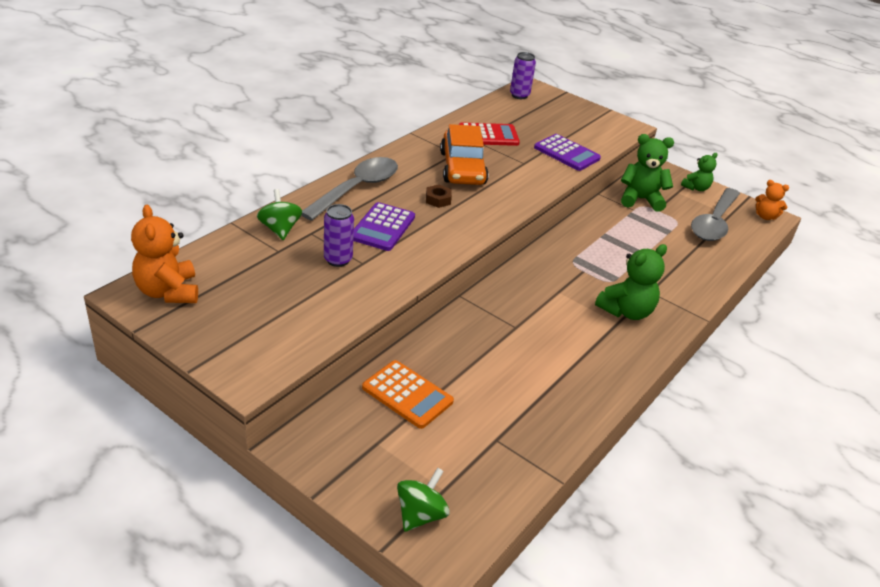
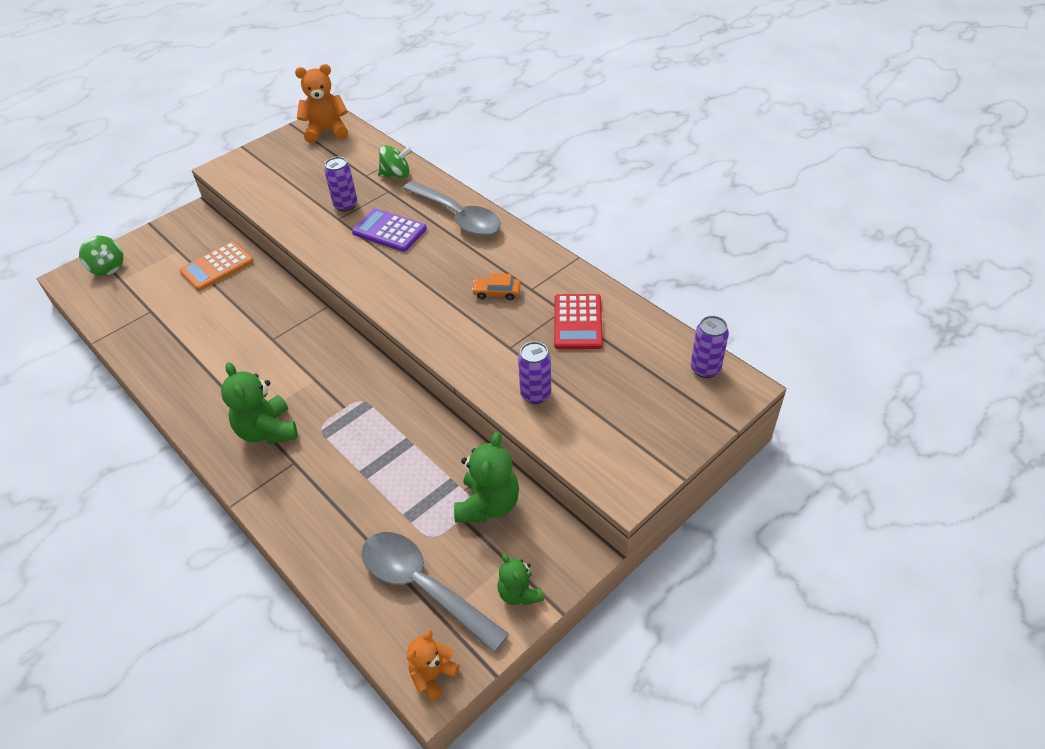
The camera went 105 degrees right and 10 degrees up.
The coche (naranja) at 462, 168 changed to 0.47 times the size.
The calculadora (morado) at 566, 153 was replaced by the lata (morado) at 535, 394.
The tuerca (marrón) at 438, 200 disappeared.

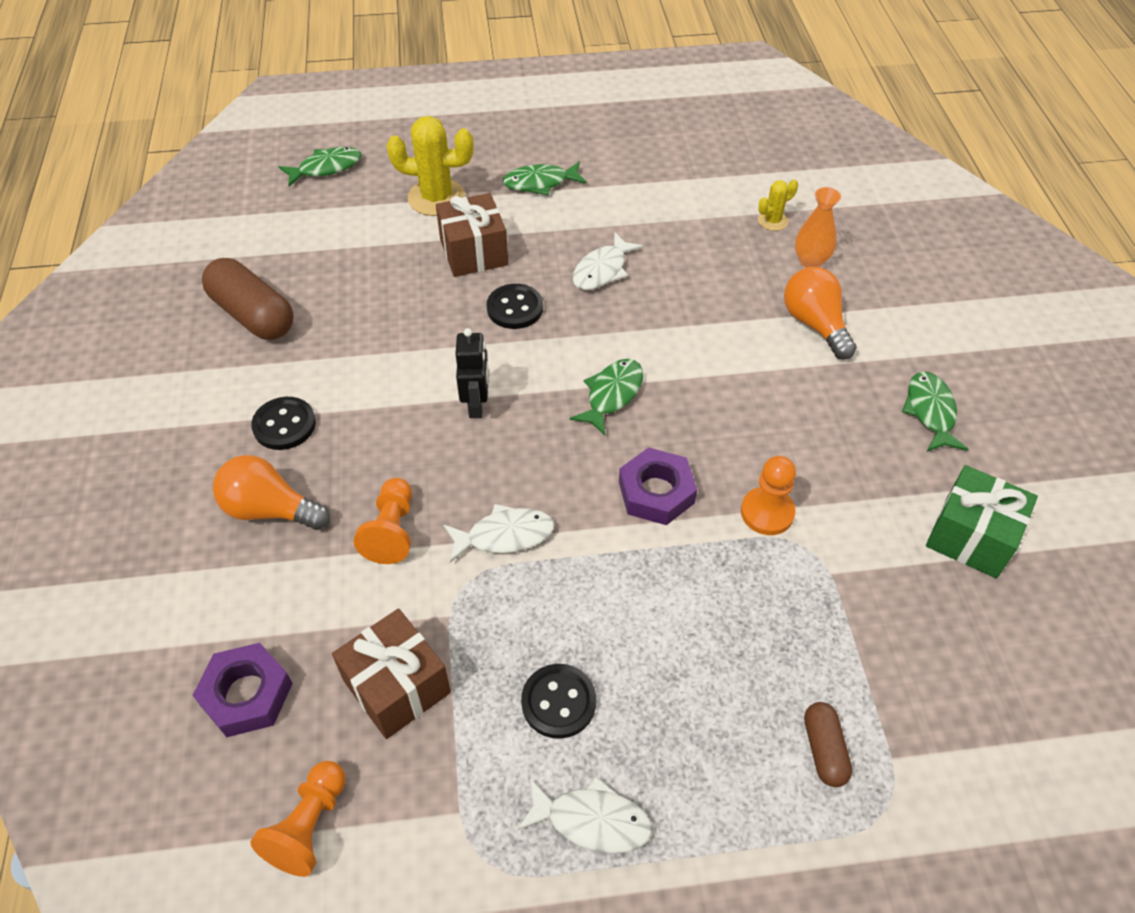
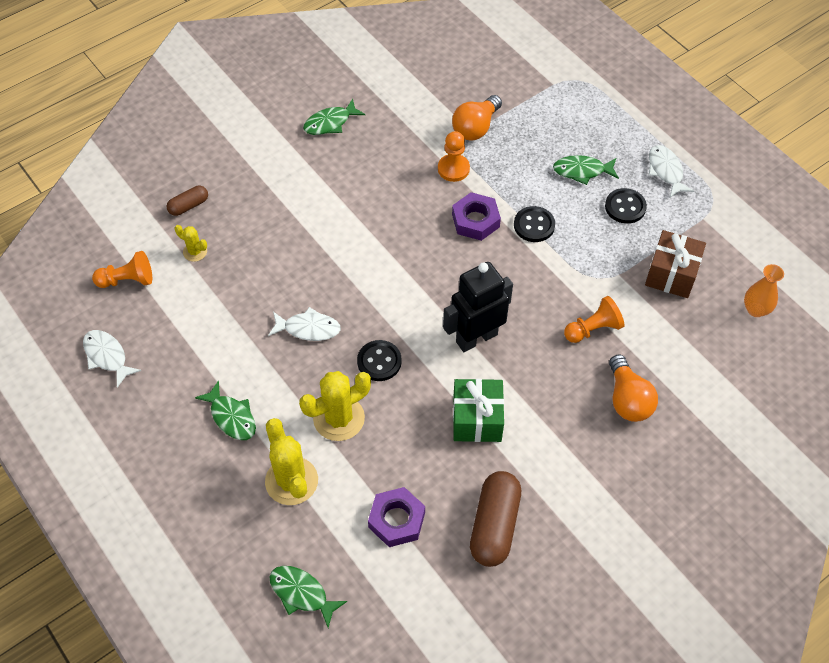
The camera went 120 degrees left and 5 degrees up.
The florero (naranja) moved from 810, 261 to 756, 309.
The regalo (marrón) at 473, 252 was replaced by the cactus (amarillo) at 339, 418.
The bombilla (naranja) moved from 815, 324 to 475, 127.
The robot (negro) at 476, 405 changed to 1.65 times the size.
The pez (verde) moved from 612, 395 to 582, 171.
The botón (negro) moved from 284, 425 to 534, 225.
The regalo (verde) moved from 971, 537 to 477, 419.
The pez (blanco) moved from 504, 535 to 107, 356.
The tuerca (morado) moved from 246, 694 to 396, 520.
The cápsula (marrón) moved from 824, 749 to 188, 206.
The peón (naranja) moved from 309, 826 to 127, 280.

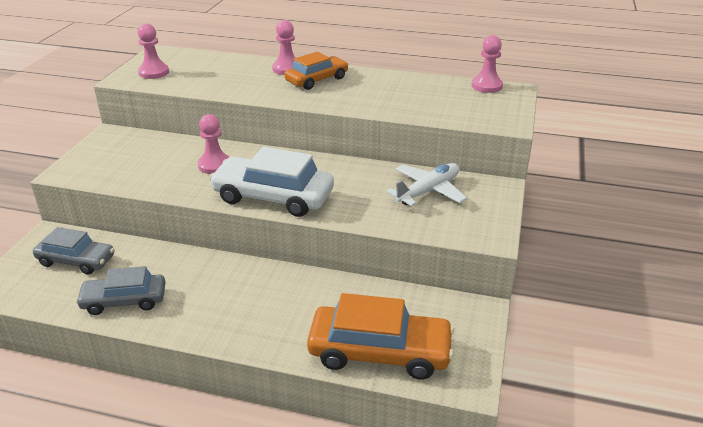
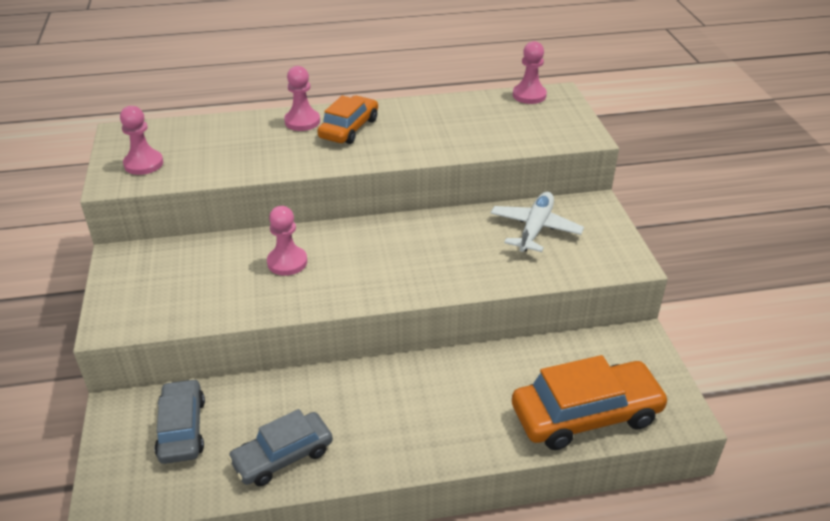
The camera went 25 degrees left and 5 degrees up.
The coche (blanco) at 273, 197 disappeared.
The coche (gris) at 76, 260 turned 90 degrees counterclockwise.

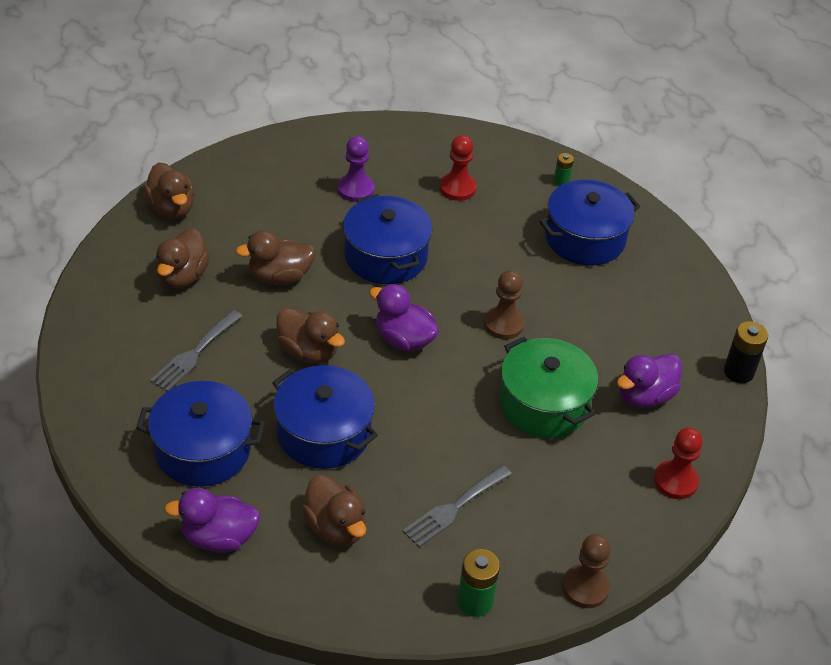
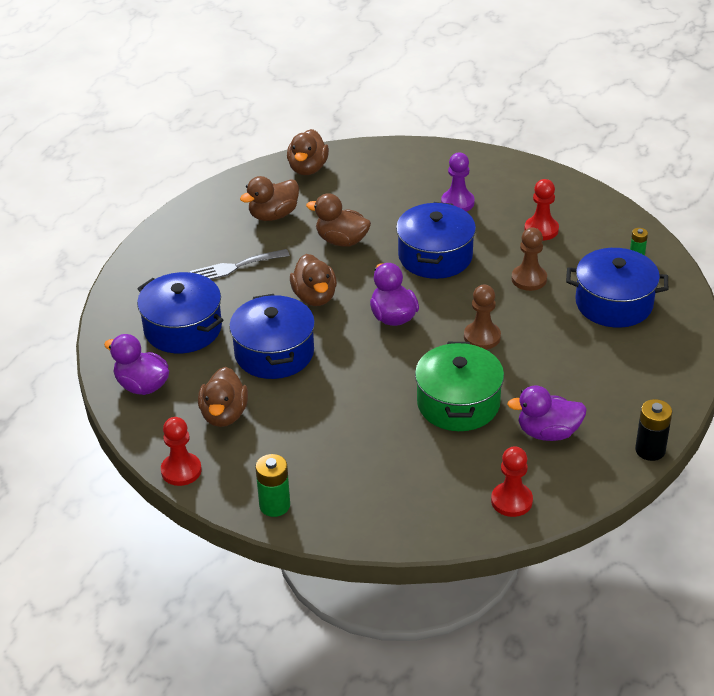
The camera went 40 degrees right and 5 degrees down.
The tenedor (gris) at 454, 508 disappeared.
The peón (marrón) moved from 585, 587 to 529, 279.
The peón (rojo) at 181, 470 appeared.

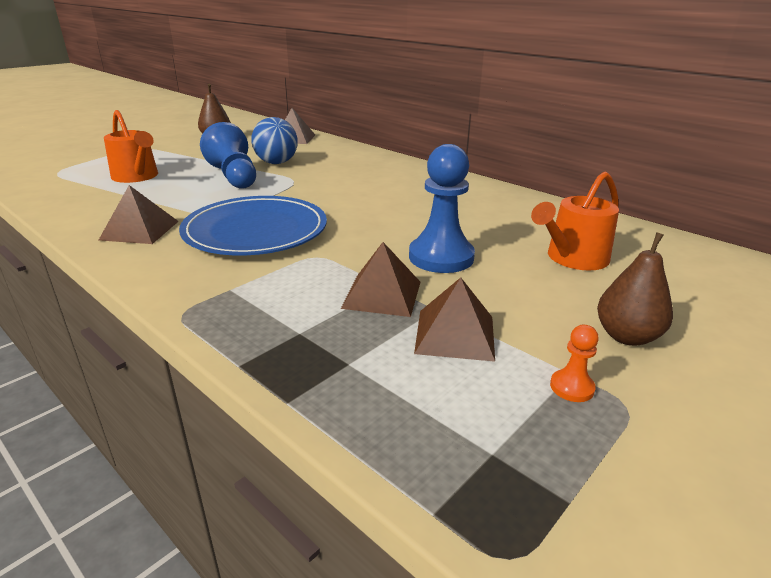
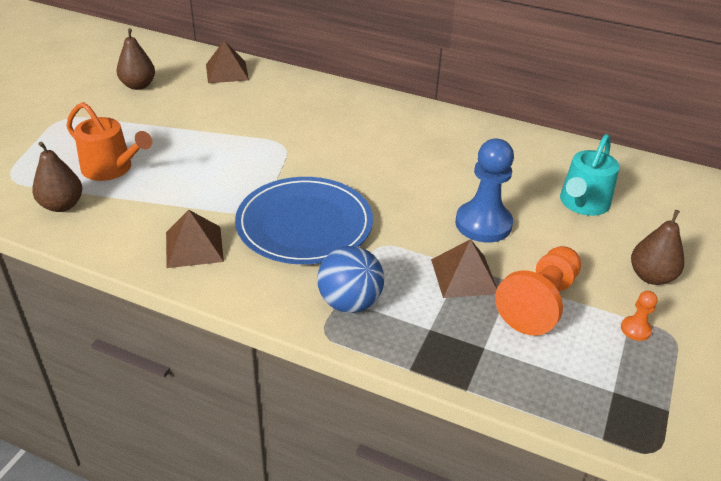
The camera went 20 degrees left and 10 degrees up.
The pelota (azul) moved from 276, 163 to 350, 303.
The peón (azul) at 234, 176 disappeared.
The regadera (naranja) at 573, 258 became the regadera (turquesa) at 582, 204.
The pirámide (marrón) at 455, 334 was replaced by the peón (naranja) at 539, 302.
The pera (marrón) at 62, 205 appeared.

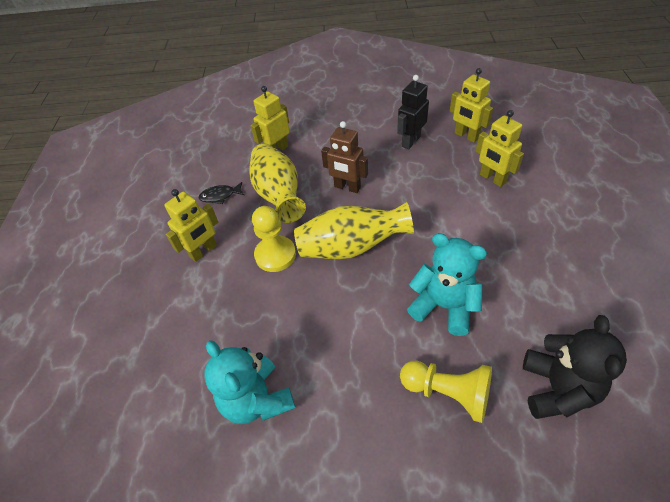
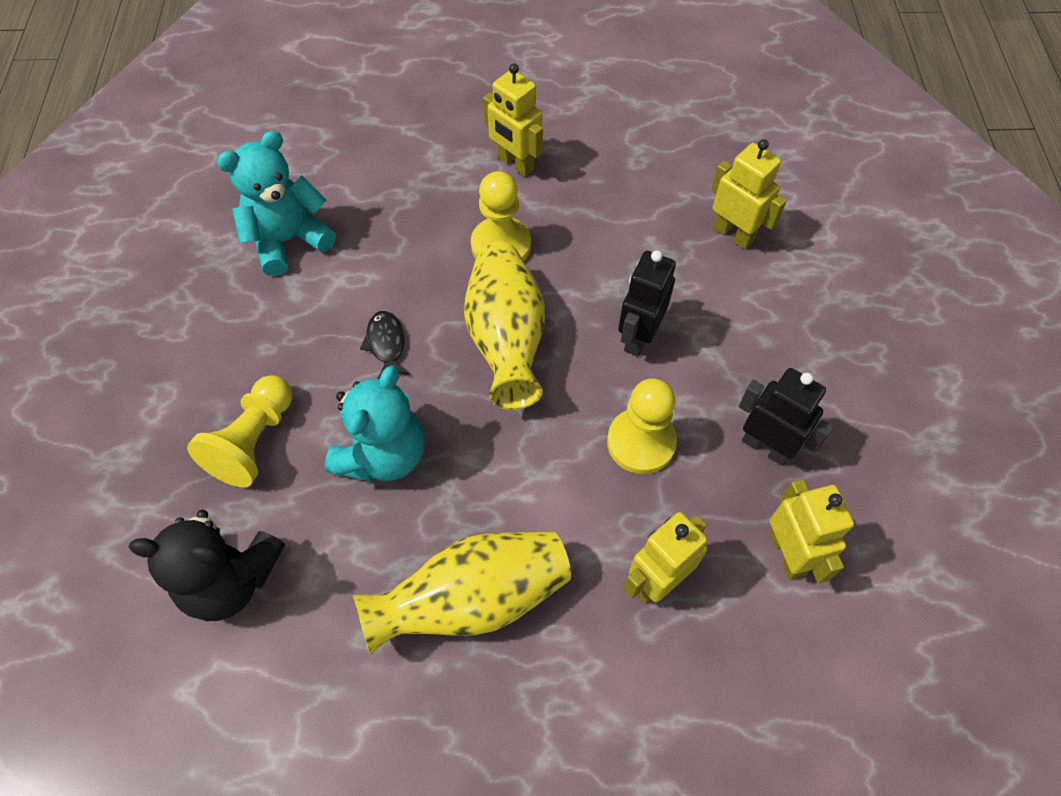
The camera went 85 degrees right and 10 degrees up.
The robot (amarillo) at 466, 136 turned 120 degrees clockwise.
The robot (marrón) at 347, 187 became the robot (negro) at 638, 337.
The florero (amarillo) moved from 278, 195 to 473, 599.
The pez (negro) moved from 220, 196 to 386, 344.
The peón (amarillo) at 641, 442 appeared.

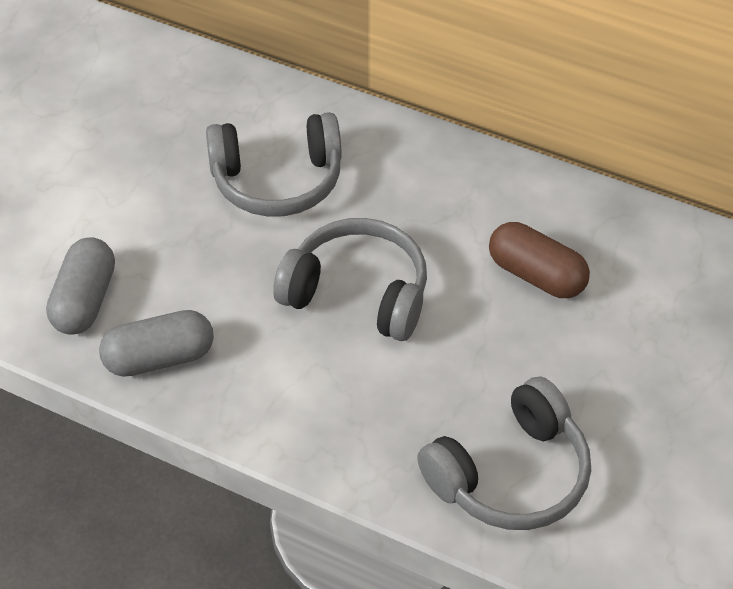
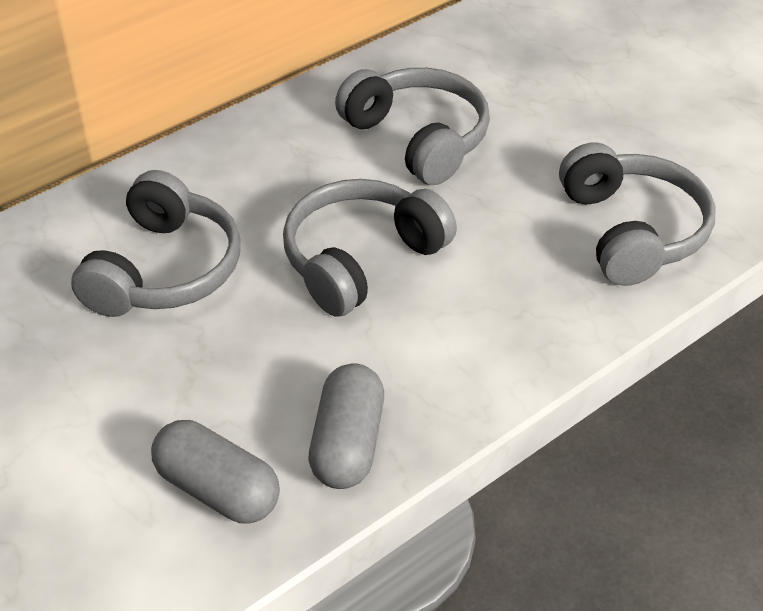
The camera went 65 degrees left and 5 degrees down.
The cápsula (marrón) at 536, 275 was replaced by the auriculares (gris) at 418, 138.

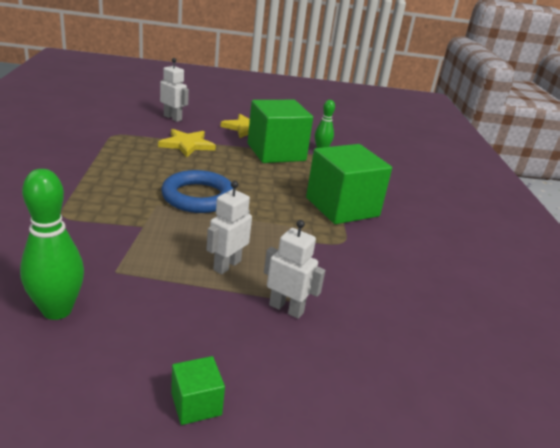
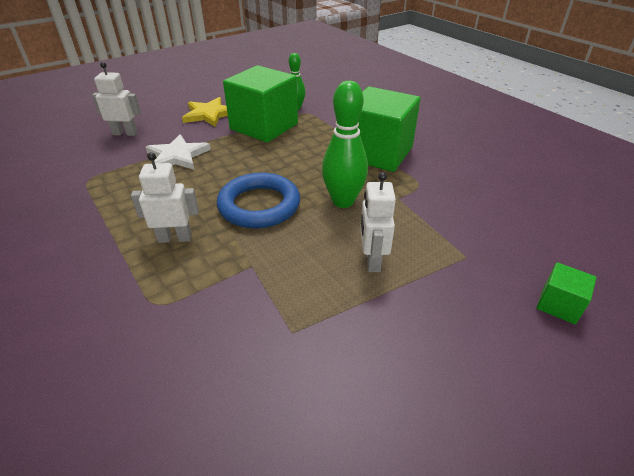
The camera went 30 degrees left and 10 degrees up.
The estrella (amarillo) at 187, 145 became the estrella (blanco) at 177, 156.
The bolo (verde) moved from 57, 310 to 343, 201.
The robot (blanco) moved from 286, 308 to 175, 238.
The cubo (verde) moved from 196, 404 to 558, 305.

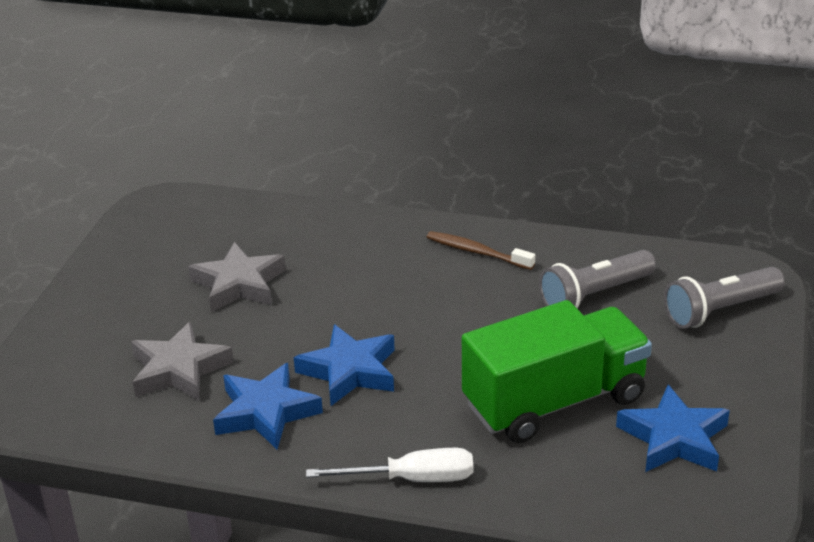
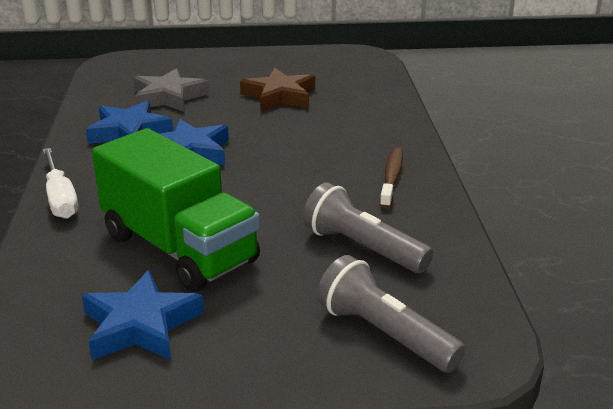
The camera went 70 degrees right and 5 degrees down.
The estrella (gris) at 239, 284 became the estrella (marrón) at 279, 96.

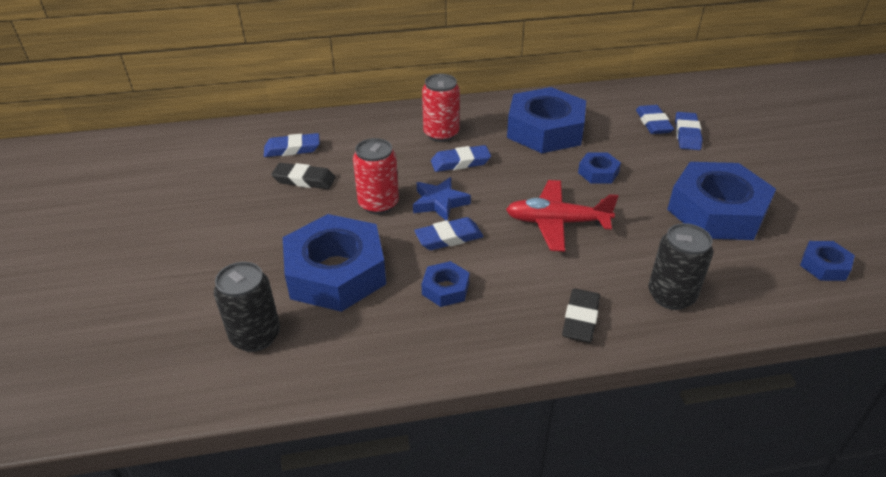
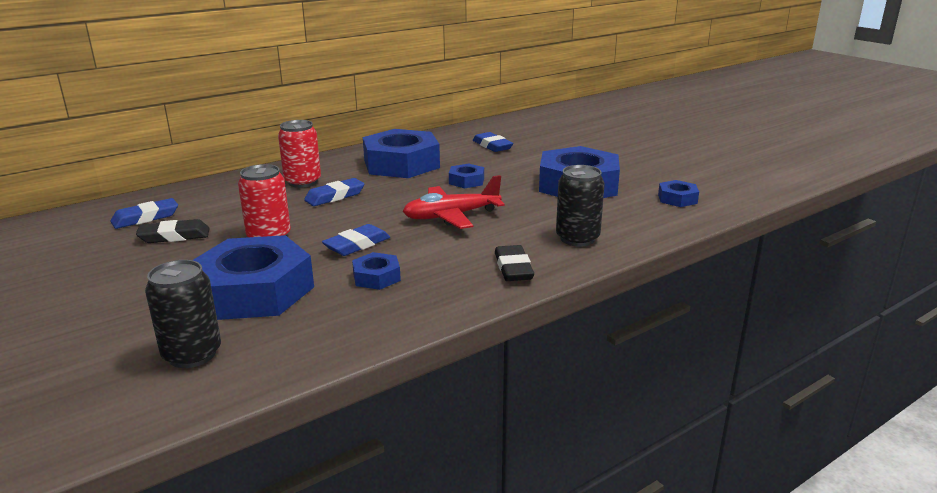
The camera went 25 degrees left and 15 degrees down.
The goma de borrar (azul) at 687, 134 disappeared.
The estrella (azul) at 439, 202 disappeared.

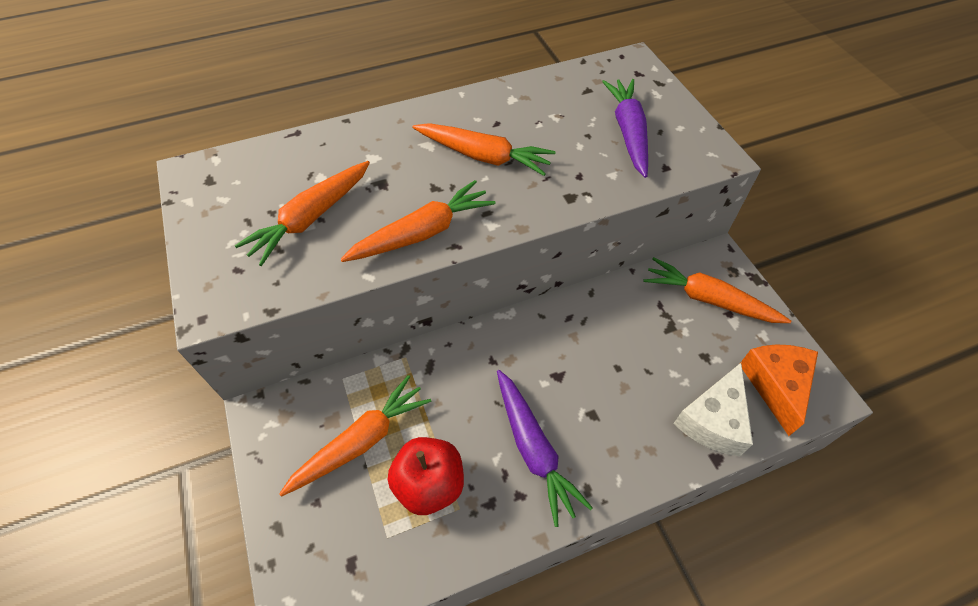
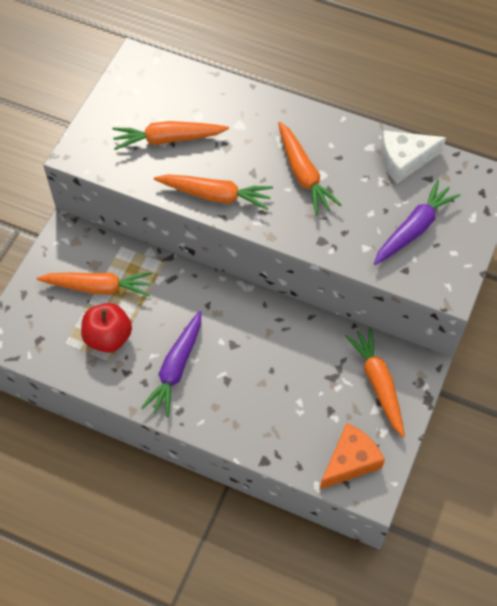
The camera went 45 degrees right and 5 degrees up.
The queso (blanco) moved from 713, 420 to 404, 160.

